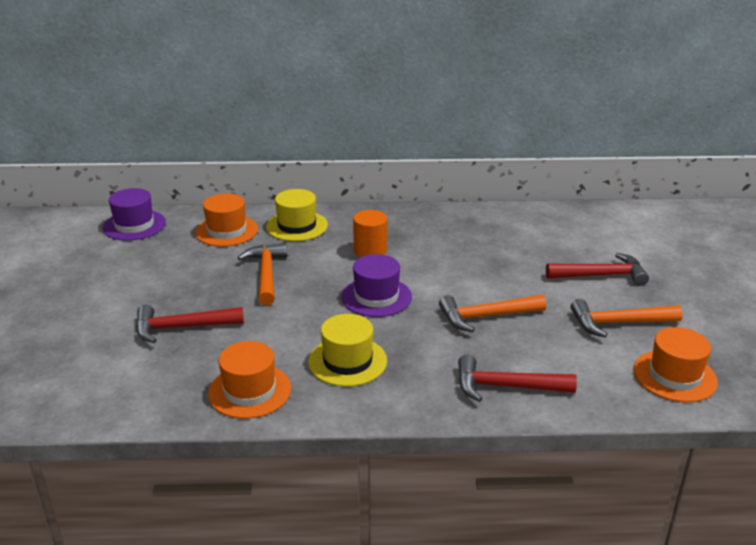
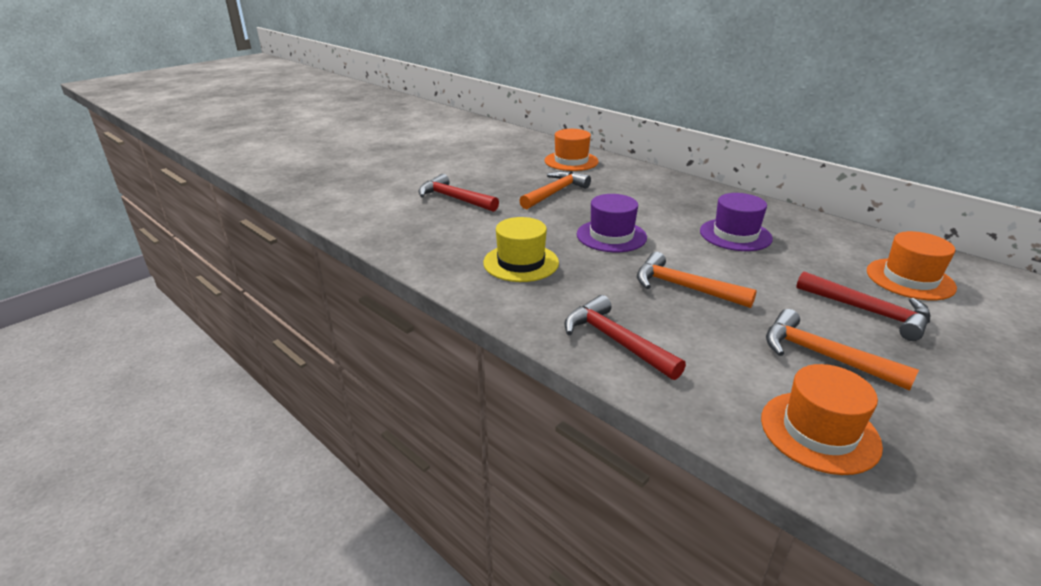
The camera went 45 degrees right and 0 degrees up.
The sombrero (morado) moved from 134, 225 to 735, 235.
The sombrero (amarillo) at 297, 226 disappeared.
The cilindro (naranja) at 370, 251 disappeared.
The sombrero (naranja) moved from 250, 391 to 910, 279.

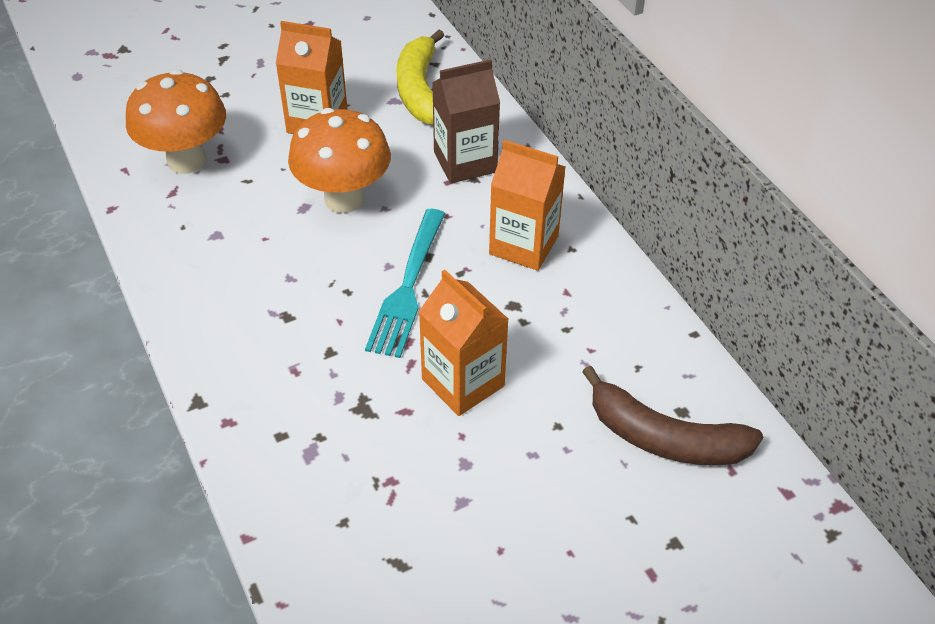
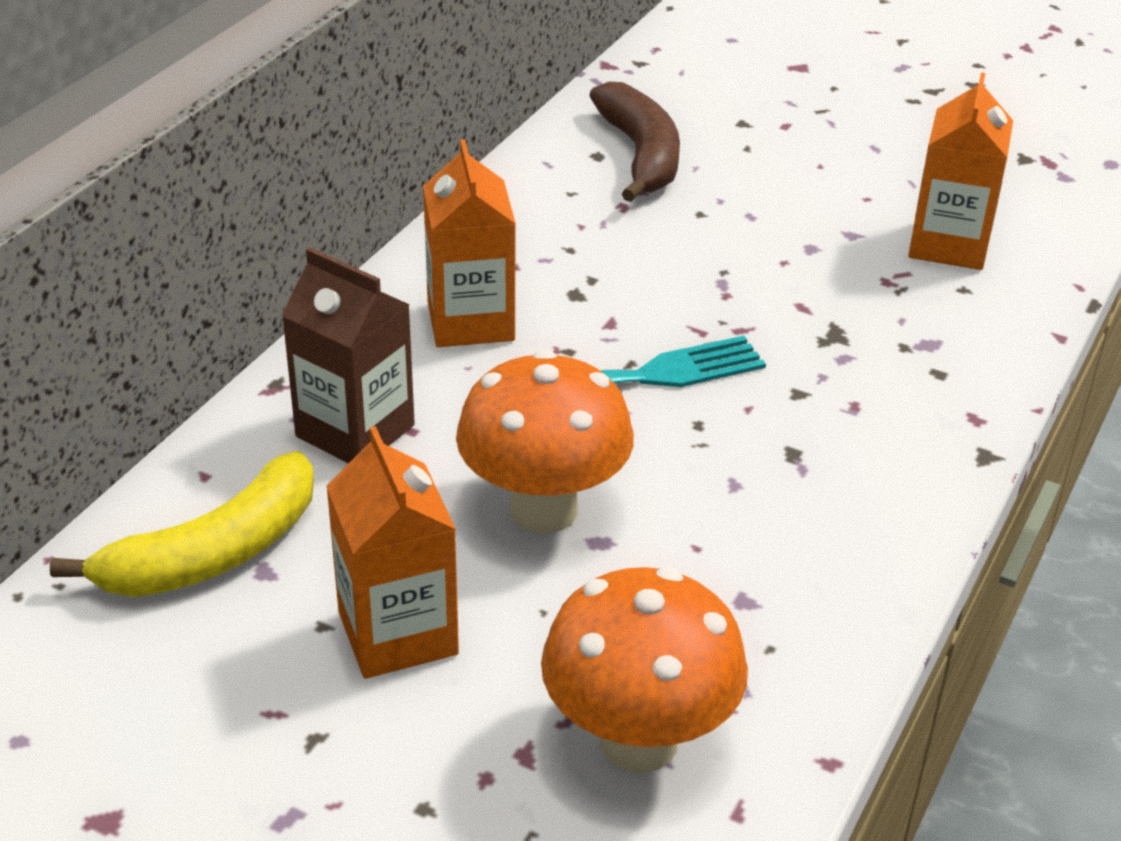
The camera went 125 degrees left and 10 degrees down.
The cartón de leche (naranja) moved from 463, 382 to 948, 245.

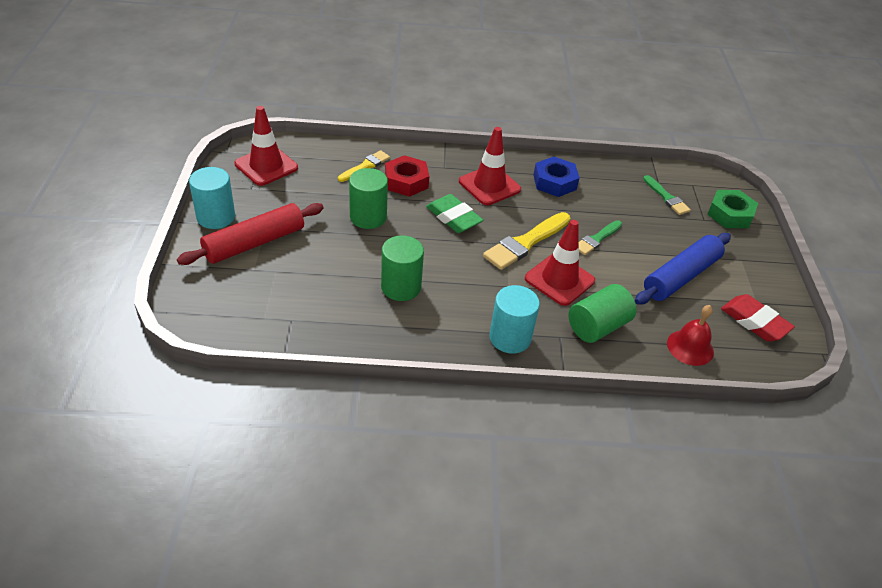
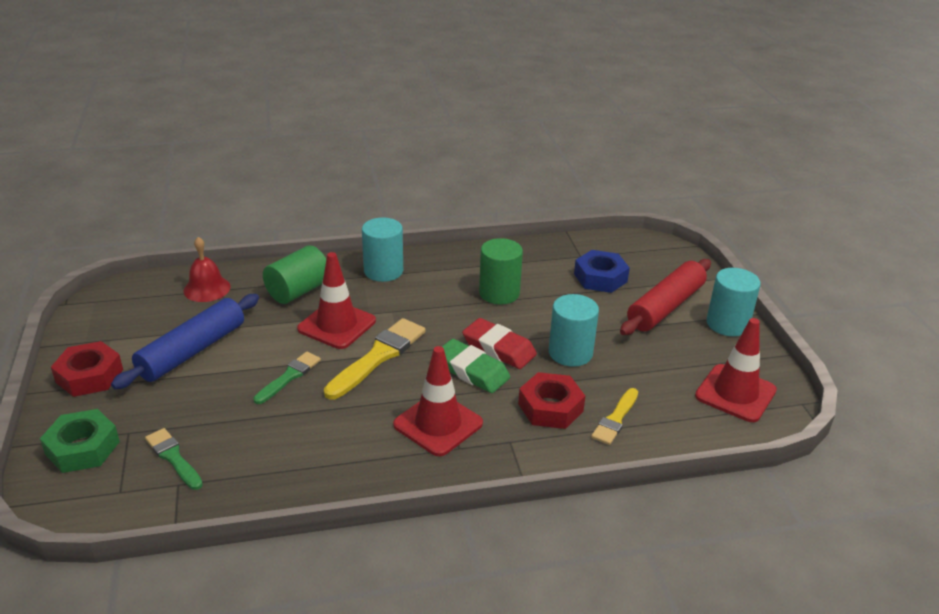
The camera went 170 degrees right and 10 degrees down.
The tuerca (azul) moved from 554, 182 to 600, 278.
The cilindro (verde) at 368, 217 became the cilindro (turquesa) at 570, 353.
The goma de borrar (rojo) moved from 754, 321 to 499, 348.
The tuerca (rojo) at 89, 376 appeared.

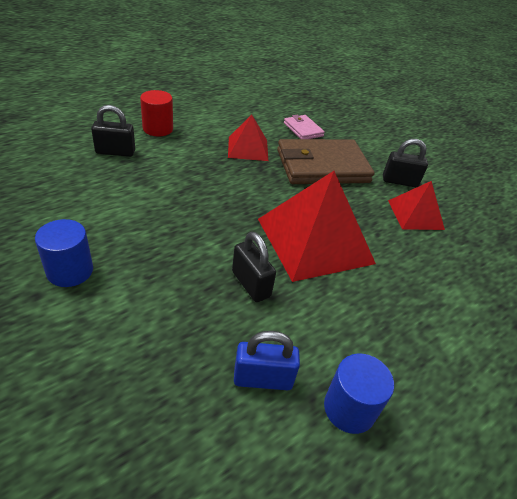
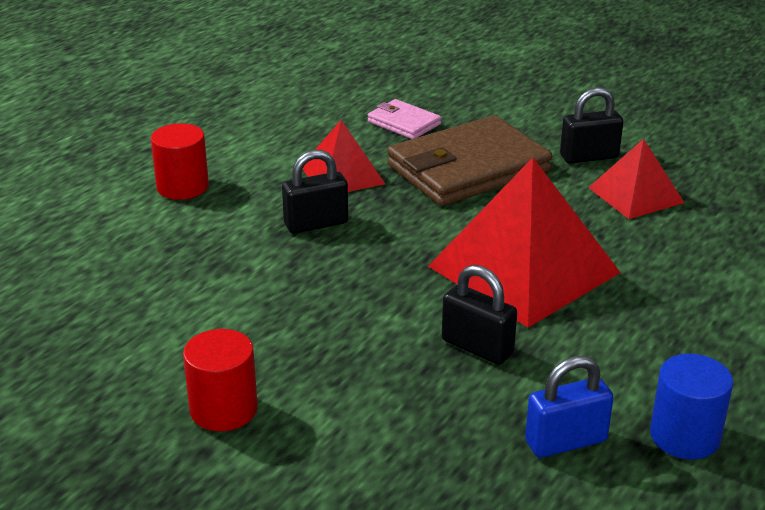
The camera went 15 degrees left and 10 degrees down.
The candado (negro) moved from 115, 152 to 316, 224.
The cilindro (azul) at 70, 271 became the cilindro (rojo) at 224, 409.

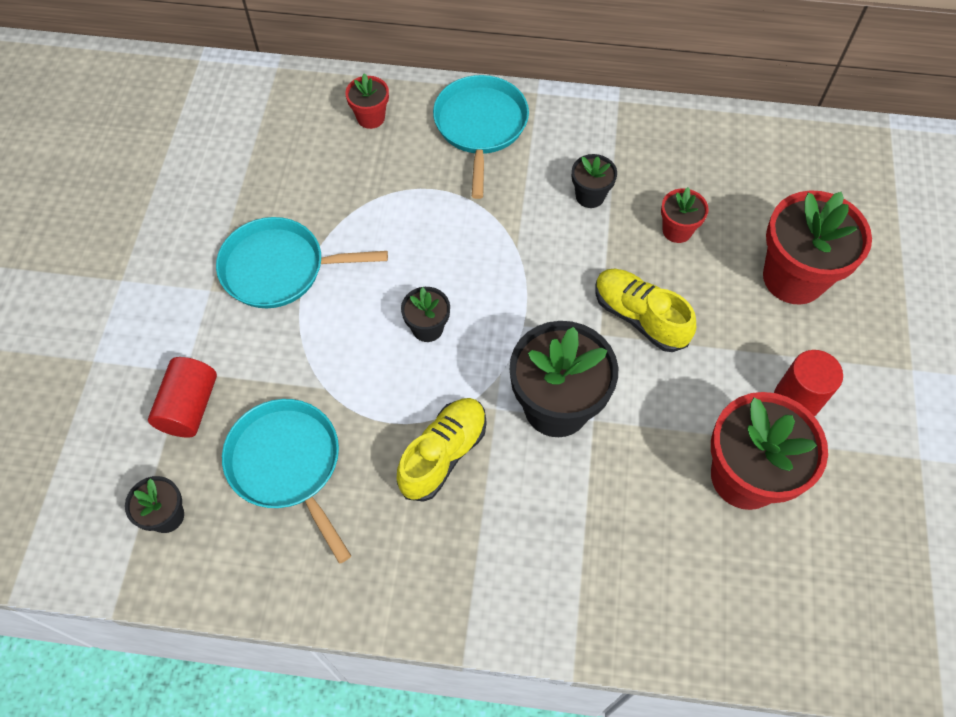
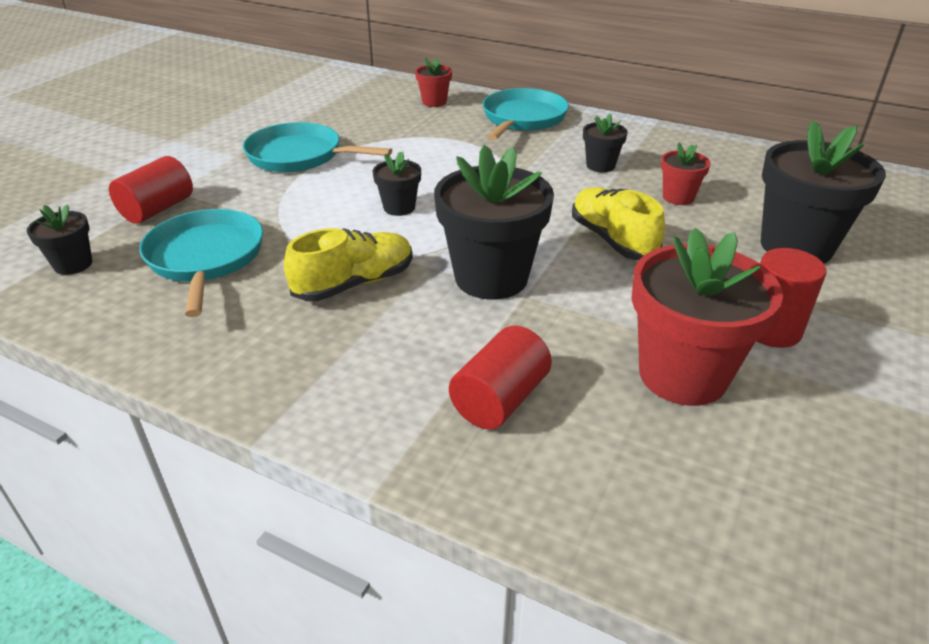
The camera went 20 degrees right and 25 degrees down.
The maceta (rojo) at 793, 277 became the maceta (negro) at 796, 246.
The cilindro (rojo) at 500, 399 appeared.

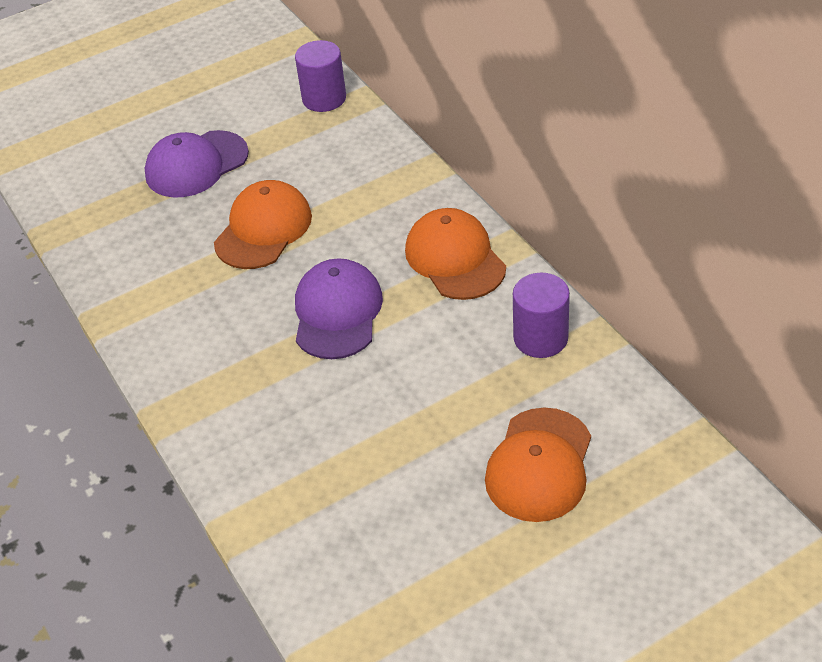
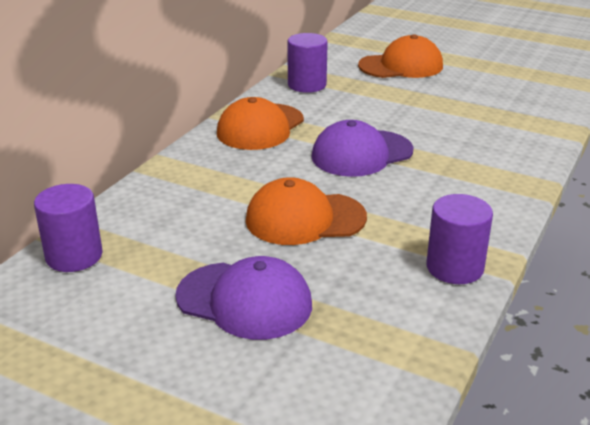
The camera went 125 degrees left and 15 degrees down.
The cilindro (morado) at 454, 268 appeared.

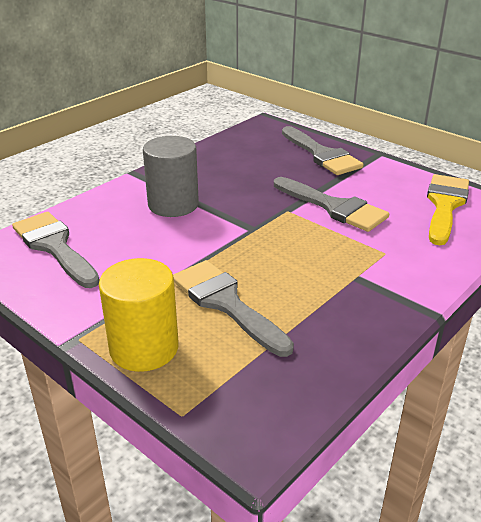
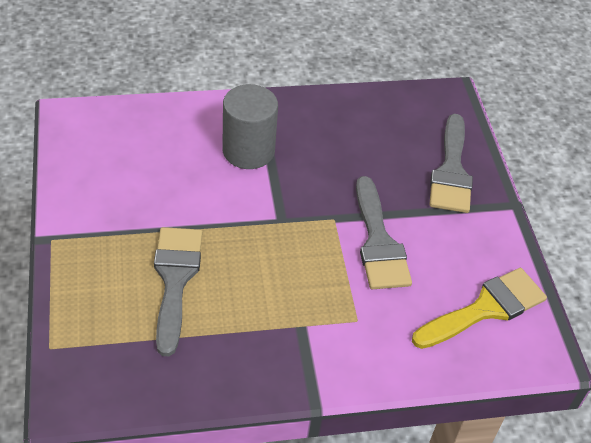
The camera went 35 degrees right and 15 degrees up.
The pincel (gris) at 55, 247 disappeared.
The cilindro (amarillo) at 144, 348 disappeared.

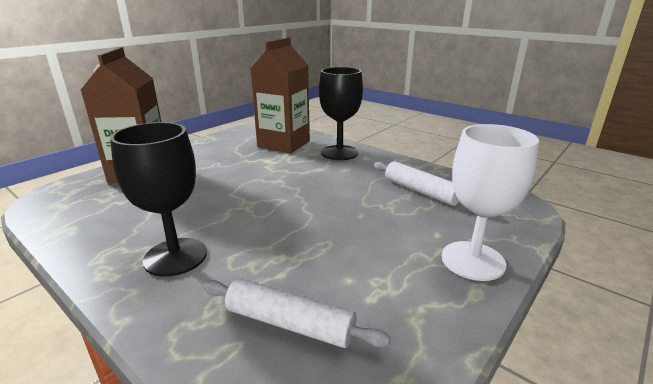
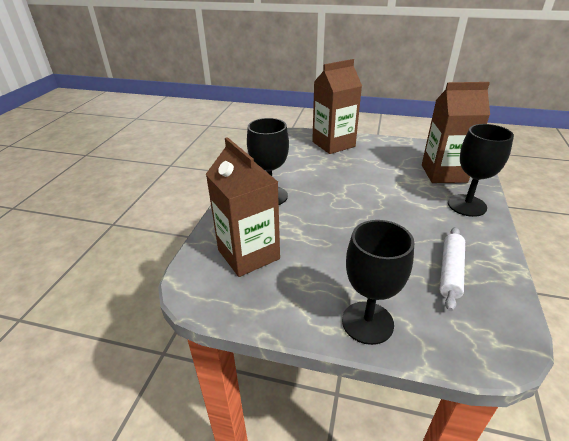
The camera went 65 degrees right and 10 degrees up.
The copa (blanco) at 473, 260 became the copa (negro) at 367, 322.
The rodillo (blanco) at 290, 323 was replaced by the cartón de leche (marrón) at 248, 254.

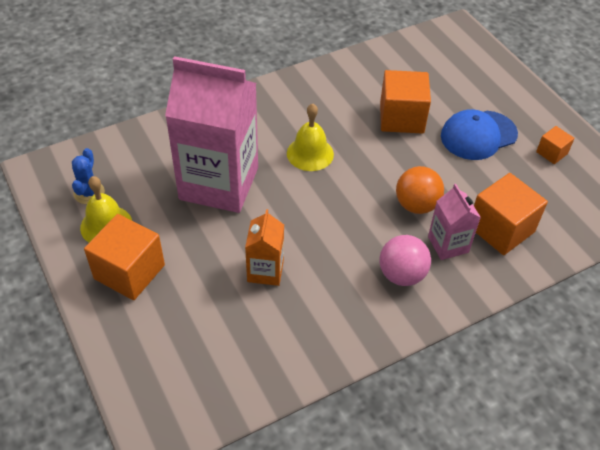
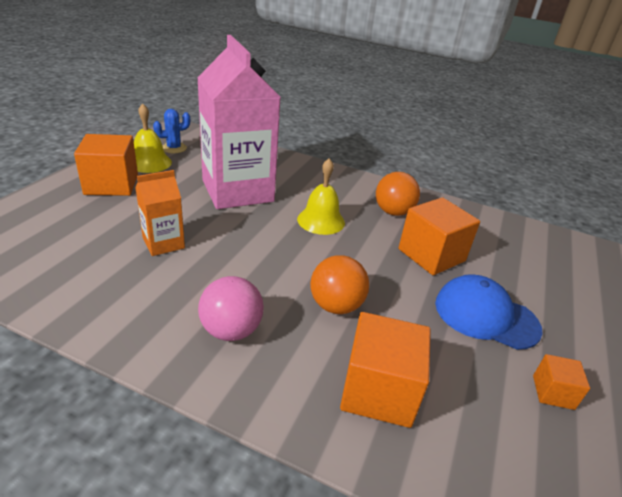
The camera went 50 degrees right and 15 degrees down.
The cartón de leche (rosa) at 448, 244 disappeared.
The pelota (naranja) at 393, 212 appeared.

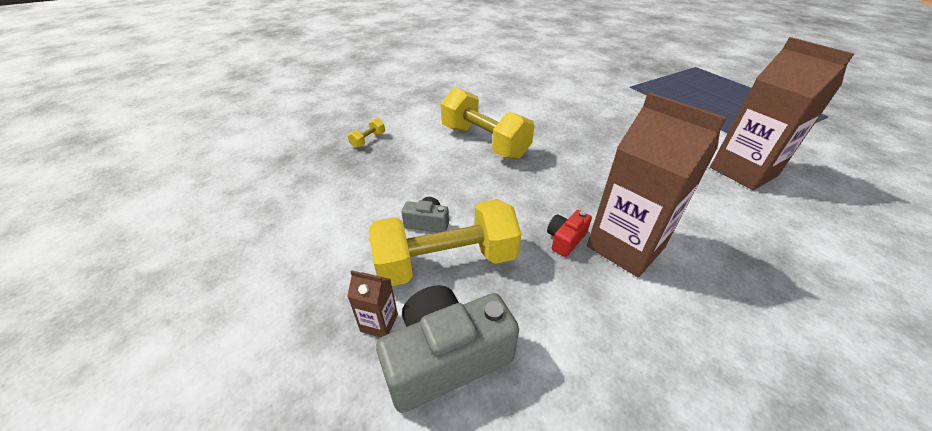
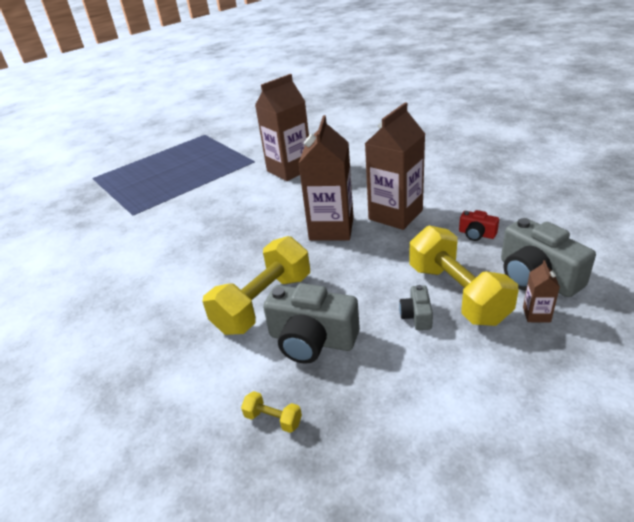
The camera went 95 degrees left and 5 degrees down.
The cámara (rojo) moved from 565, 239 to 476, 234.
The cartón de leche (marrón) at 331, 229 appeared.
The cámara (gris) at 312, 340 appeared.

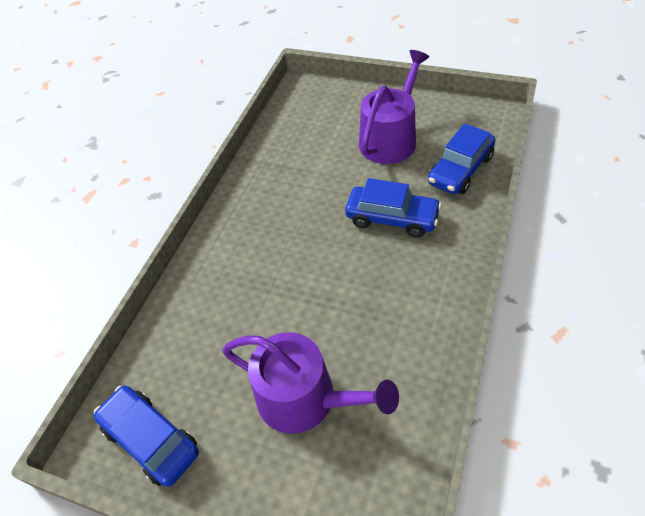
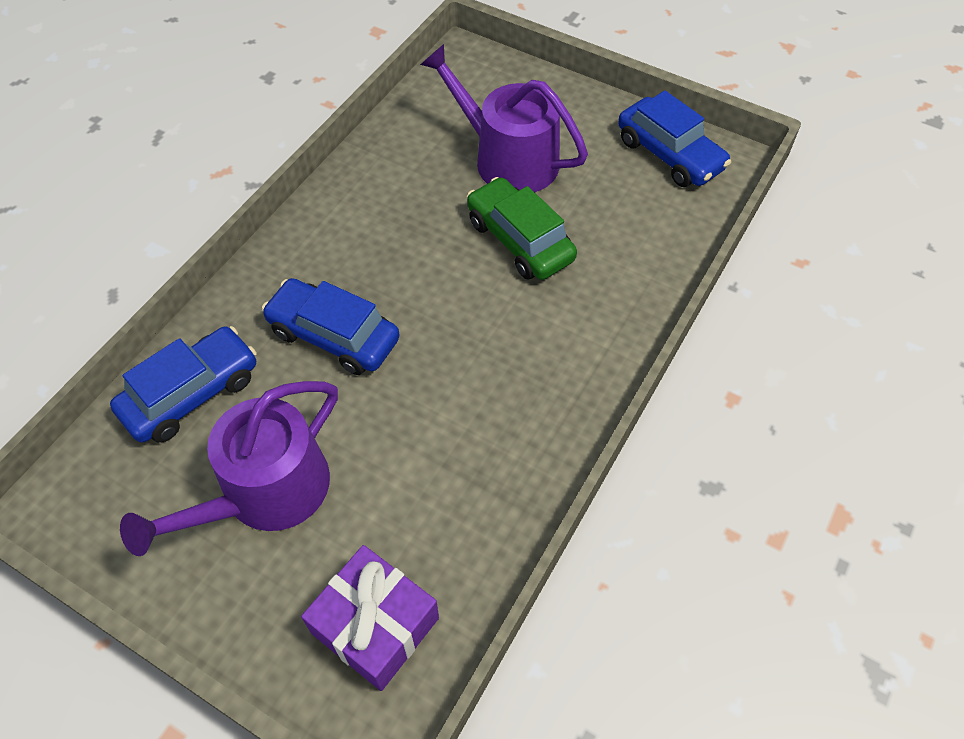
The camera went 175 degrees left and 5 degrees up.
The coche (verde) at 519, 240 appeared.
The regalo (morado) at 375, 625 appeared.

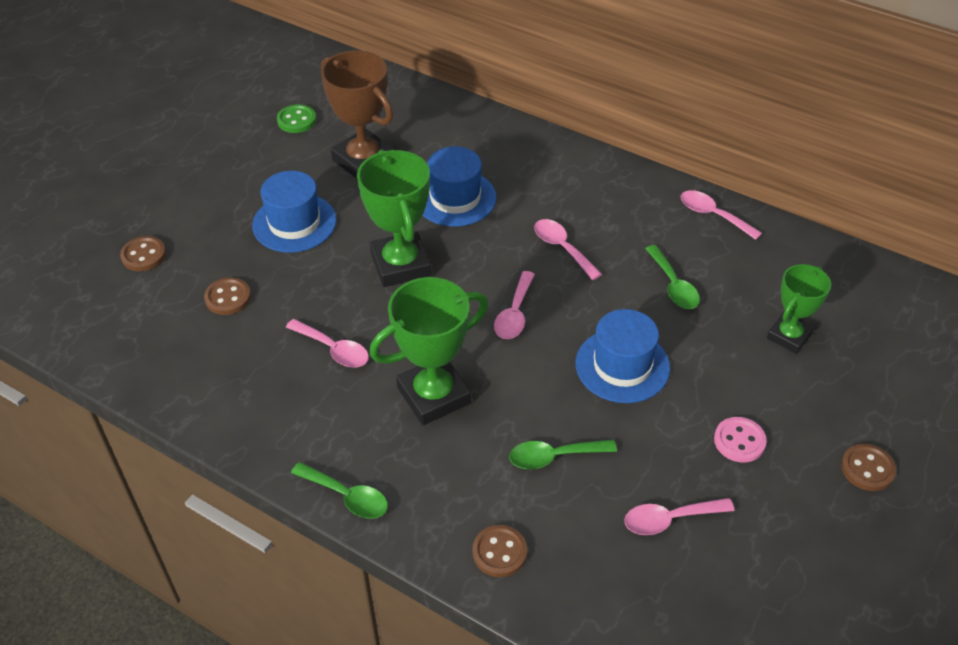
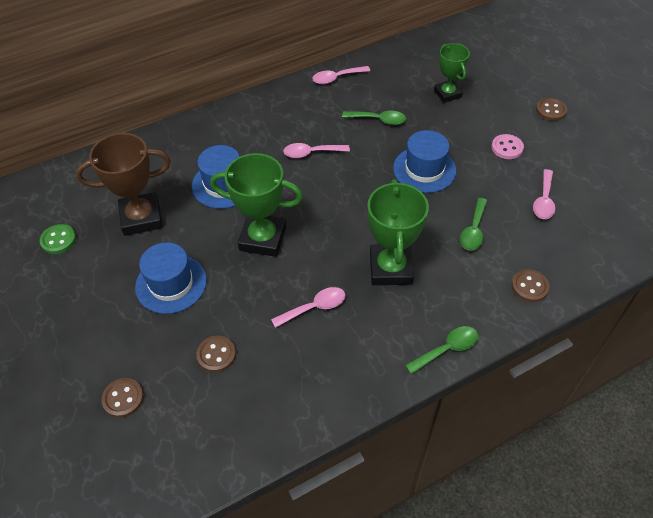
The camera went 60 degrees left and 5 degrees up.
The cuchara (rosa) at 514, 313 disappeared.

